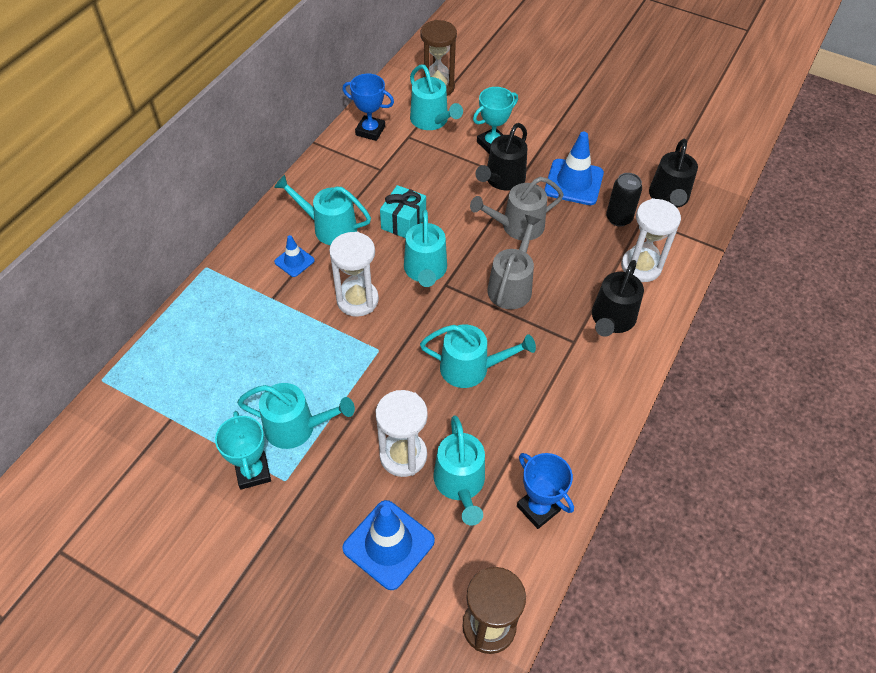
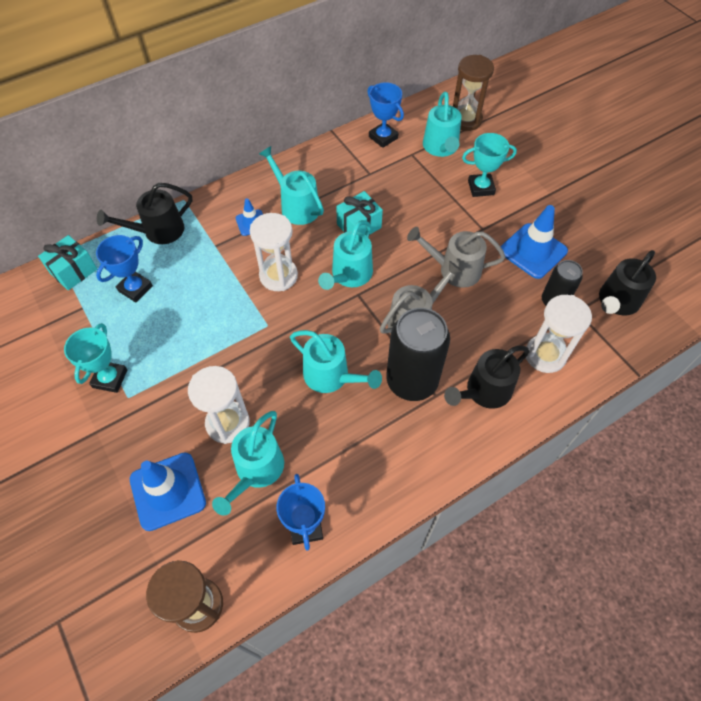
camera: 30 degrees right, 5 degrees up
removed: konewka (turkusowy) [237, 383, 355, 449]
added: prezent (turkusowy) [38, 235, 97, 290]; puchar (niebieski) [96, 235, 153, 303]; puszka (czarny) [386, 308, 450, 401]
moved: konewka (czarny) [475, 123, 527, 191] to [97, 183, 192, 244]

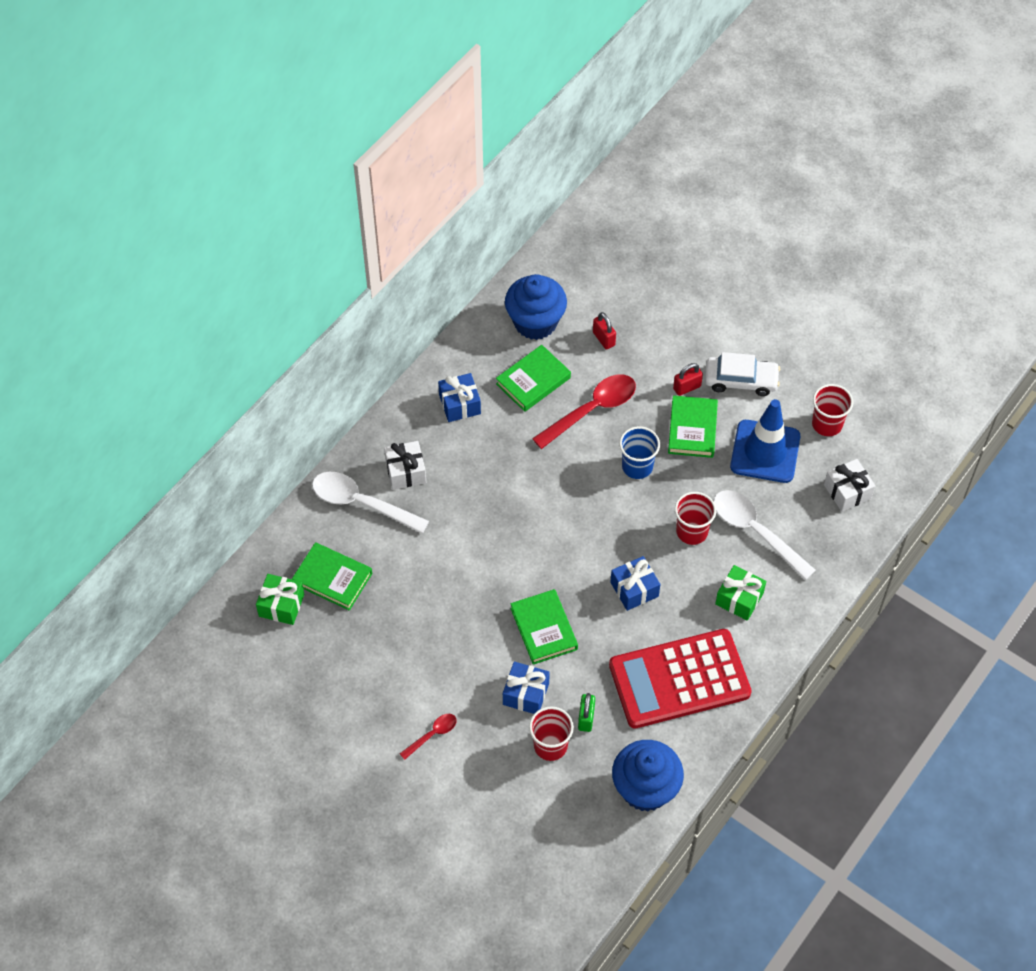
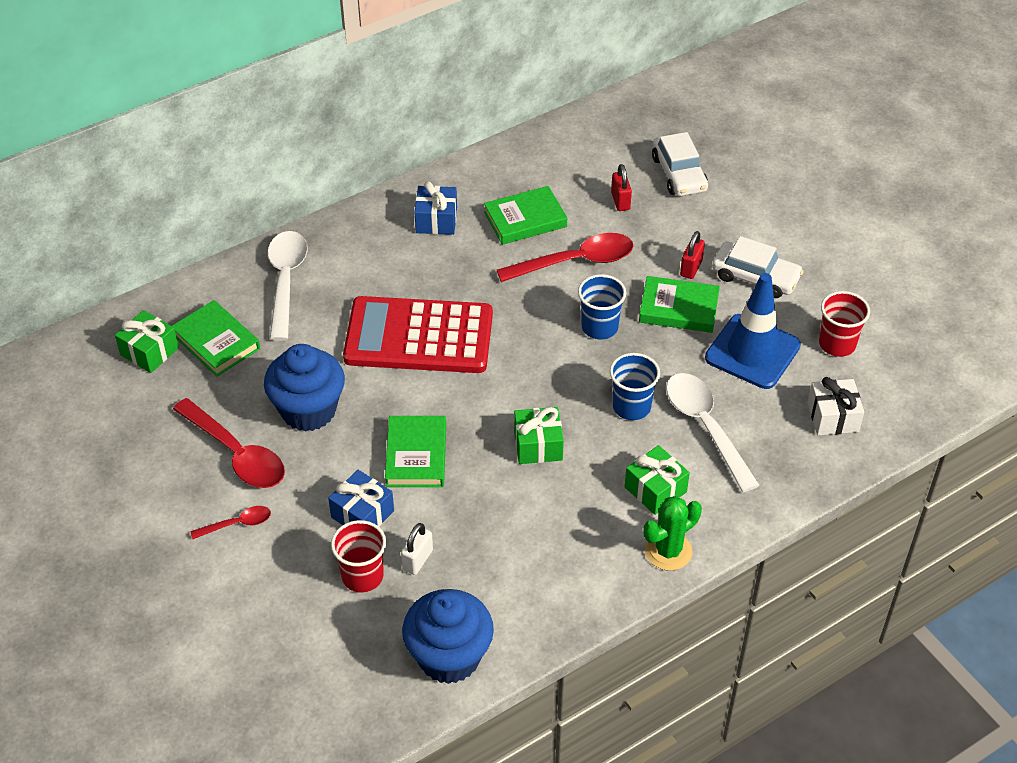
camera: 20 degrees right, 10 degrees down
removed: prezent (biały) [384, 441, 426, 490]
added: łyżka (czerwony) [173, 398, 285, 488]; kaktus (zielony) [644, 496, 702, 571]; samochód (biały) [652, 132, 708, 196]
moved: muffinka (niebieski) [505, 274, 567, 340] to [264, 344, 345, 432]; kalkulator (czerwony) [609, 629, 752, 728] to [343, 296, 493, 373]
recoloured: kłódka (zielony) [578, 693, 595, 732] to kłódka (biały) [401, 523, 433, 575]; prezent (niebieski) [610, 556, 660, 611] to prezent (zielony) [514, 407, 564, 464]; szklanka (czerwony) [675, 492, 716, 545] to szklanka (niebieski) [610, 353, 660, 420]
turned: łyżka (biały) [312, 472, 429, 534] = [268, 231, 308, 341] 45 degrees clockwise; książka (zielony) [668, 395, 718, 458] = [639, 276, 720, 333] 75 degrees clockwise; kłódka (czerwony) [673, 363, 703, 396] = [680, 231, 705, 279] 60 degrees counterclockwise

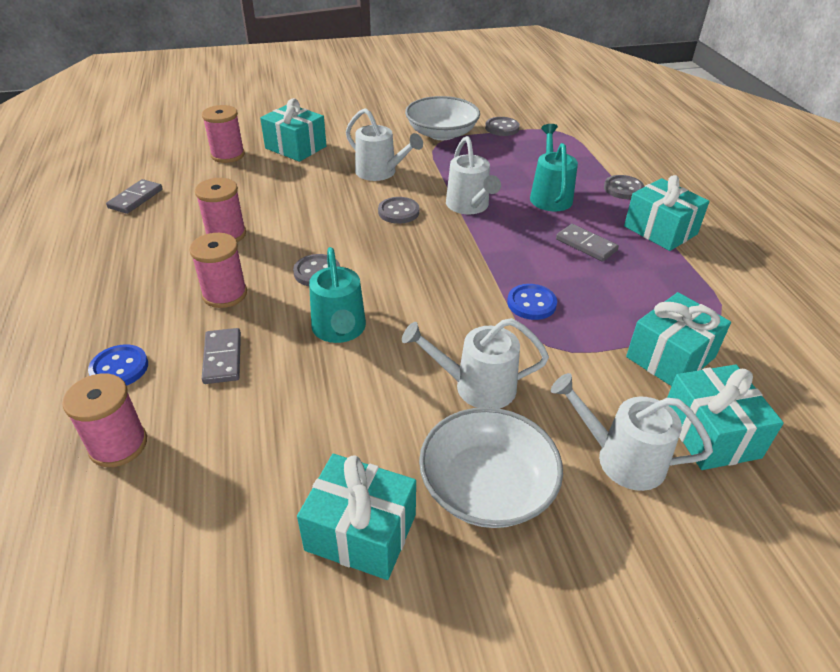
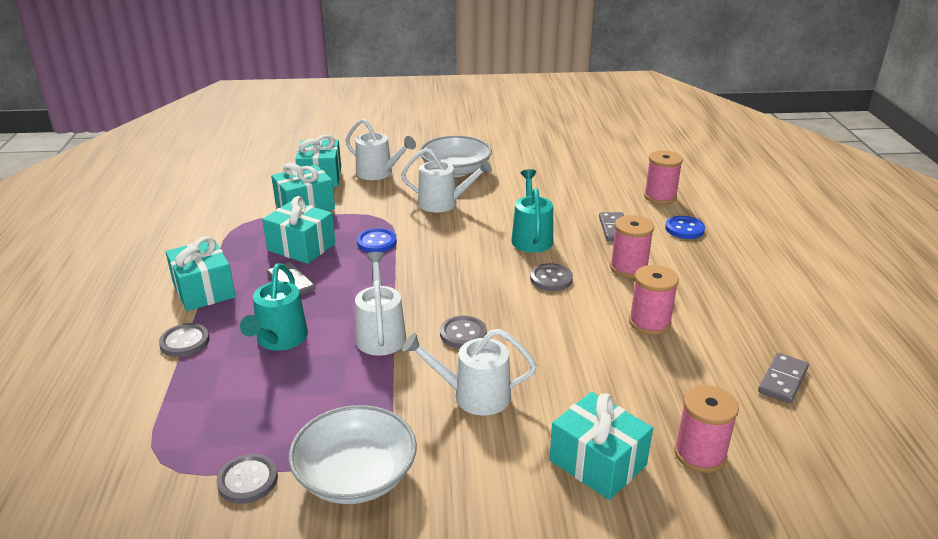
camera: 170 degrees left, 10 degrees down
moved: prezent (turkusowy) [297, 454, 416, 580] to [262, 196, 336, 264]
turned: konewka (biały) [346, 108, 423, 181] = [402, 329, 536, 416] 45 degrees counterclockwise

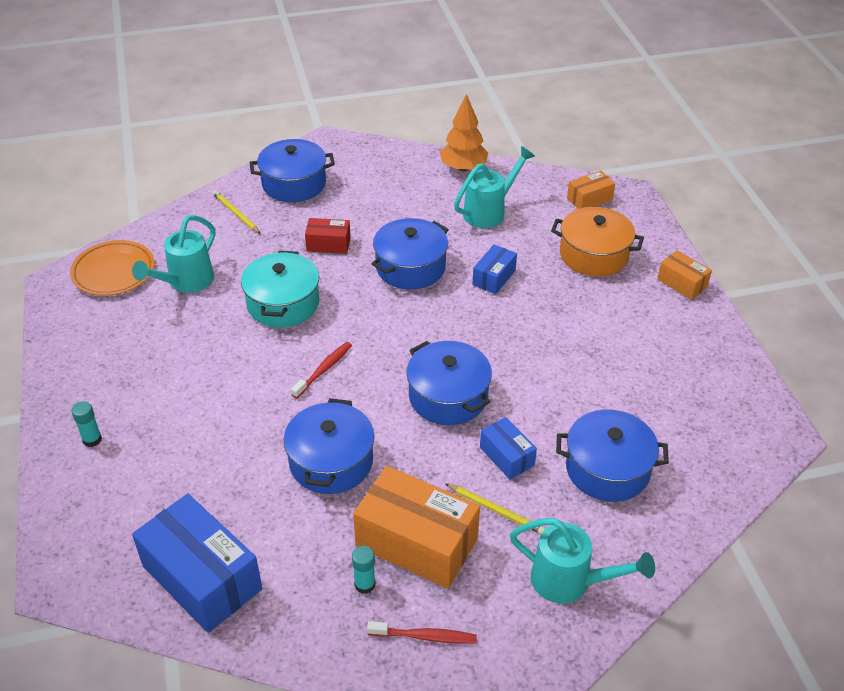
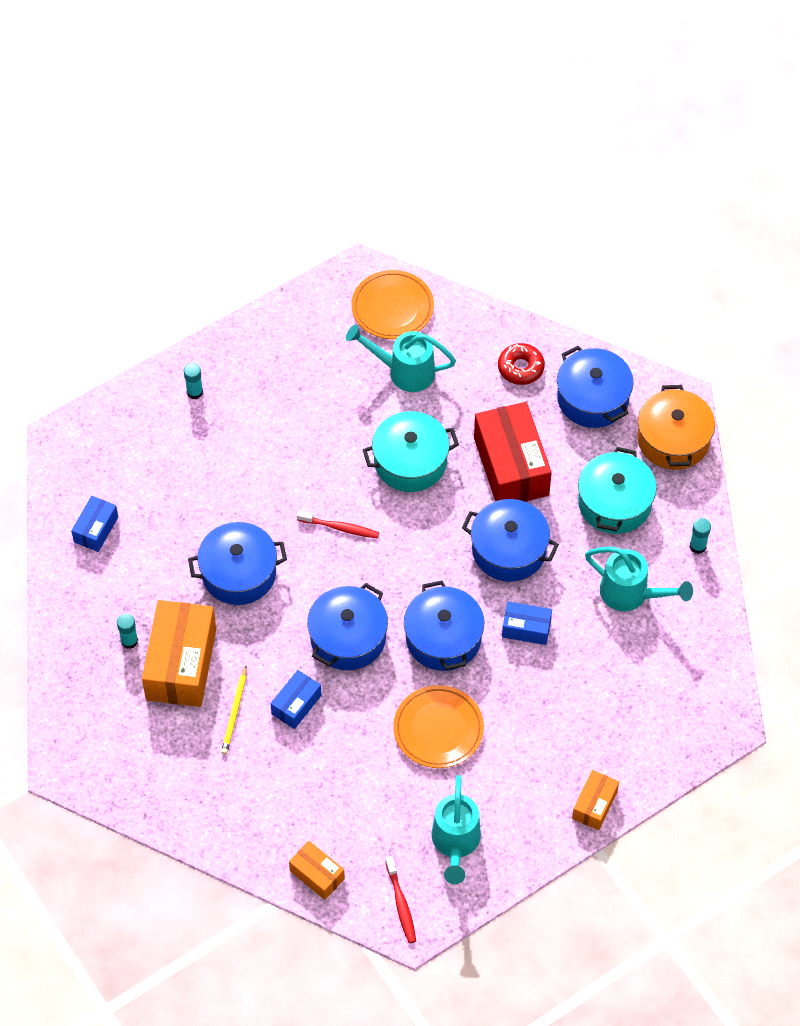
camera: 70 degrees right, 15 degrees up
added: talerz (pomarańczowy) [393, 685, 484, 768]; garnek (turkusowy) [578, 447, 657, 534]
moved: szczoteczka do zębów (czerwony) [367, 621, 477, 644] to [385, 856, 416, 943]; konewka (turkusowy) [510, 518, 655, 603] to [431, 775, 481, 884]; garnek (pomarańczowy) [551, 207, 644, 277] to [637, 385, 715, 470]; garnek (niebieski) [556, 409, 669, 502] to [404, 580, 485, 671]; pudełko (pomarańczowy) [567, 170, 615, 209] to [289, 841, 345, 900]
replaced: ołówek (żółty) [213, 190, 261, 234] to donut (czerwony) [498, 343, 545, 385]; drzewko (pomarańczowy) [440, 94, 488, 172] to klej w sztyfcie (turkusowy) [690, 518, 711, 554]
resized: pudełko (niebieski) [132, 494, 262, 633] = [71, 496, 118, 552] x0.51; pudełko (czerwony) [305, 218, 351, 254] = [474, 402, 552, 502] x1.95

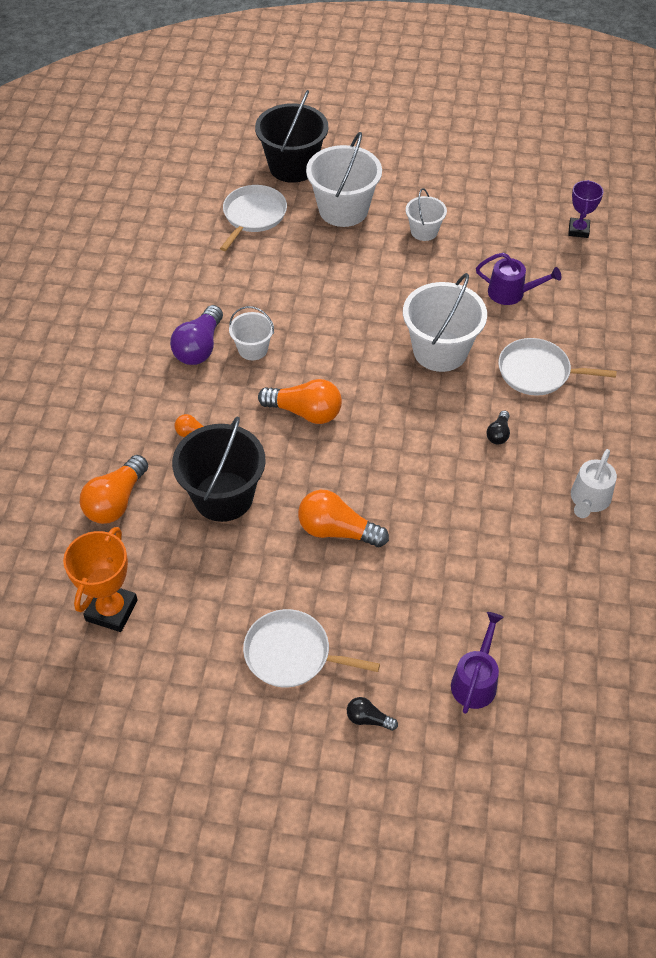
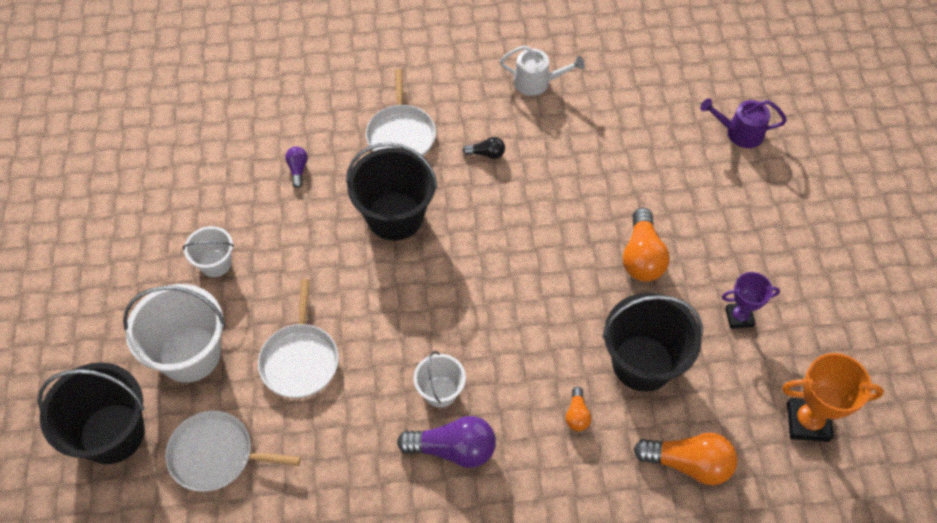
camera: 105 degrees left, 5 degrees up
removed: żarówka (pomarańczowy) [258, 379, 342, 424]; żarówka (czarny) [347, 697, 398, 731]
moved: patelnia (biały) [243, 609, 380, 687] to [258, 279, 339, 398]; puchar (fioletowy) [568, 180, 604, 238] to [722, 272, 780, 329]
replaced: konewka (fioletowy) [476, 253, 561, 305] to żarówka (fioletowy) [285, 147, 308, 188]
recoloured: wiadro (biały) [403, 273, 487, 372] to wiadro (czarny) [346, 142, 437, 241]

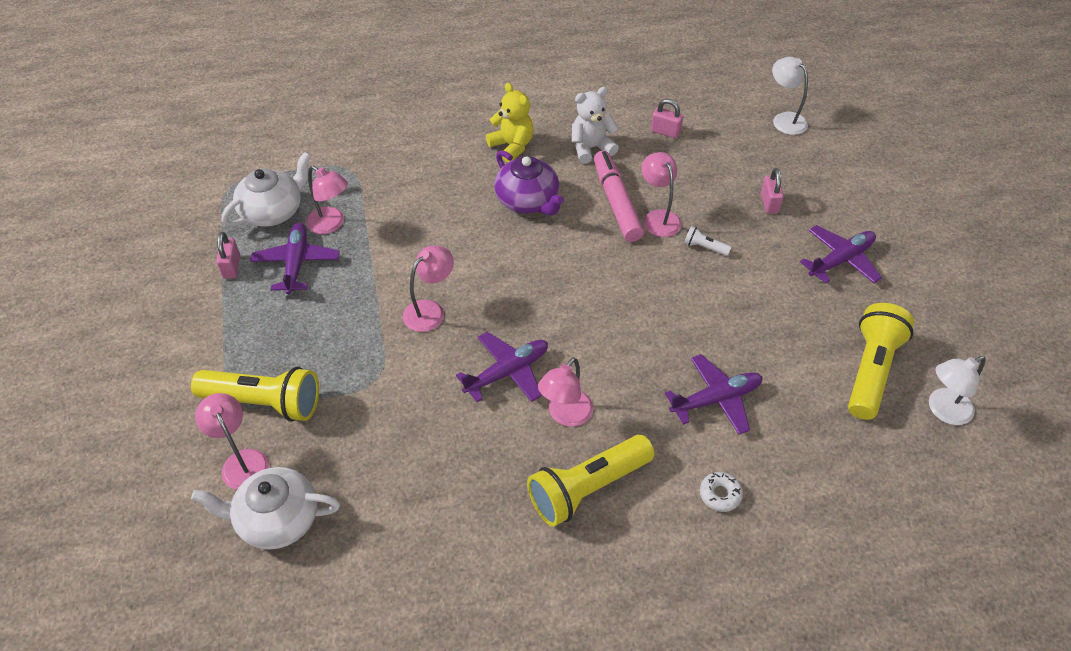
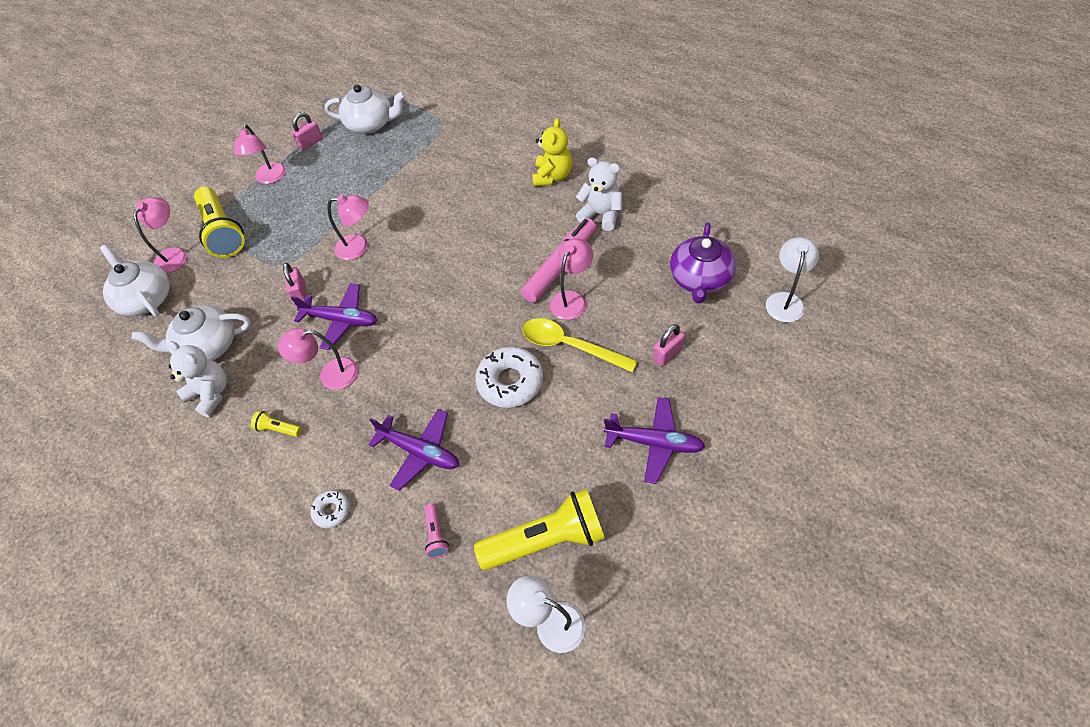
camera: 55 degrees right, 5 degrees up
removed: samolot (fioletowy) [250, 223, 340, 294]
added: imbryk (biały) [132, 305, 251, 361]; miś (biały) [169, 341, 227, 417]; latarka (różowy) [424, 504, 449, 558]; donut (biały) [475, 347, 543, 408]
moved: lampka (różowy) [306, 166, 348, 234] to [234, 124, 286, 184]; imbryk (fioletowy) [494, 150, 564, 216] to [670, 223, 736, 304]; kłódka (różowy) [651, 99, 683, 138] to [283, 263, 307, 302]
replaced: latarka (biały) [684, 226, 731, 256] to łyżka (żółty) [522, 318, 638, 372]
resized: latarka (żółty) [527, 435, 655, 527] = [251, 411, 302, 437] x0.43

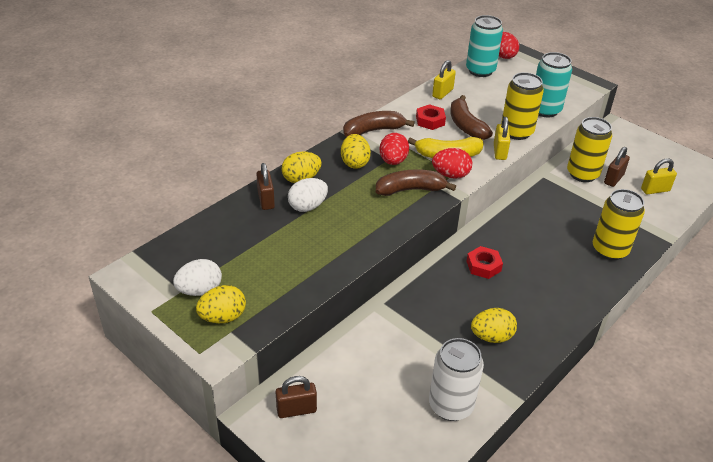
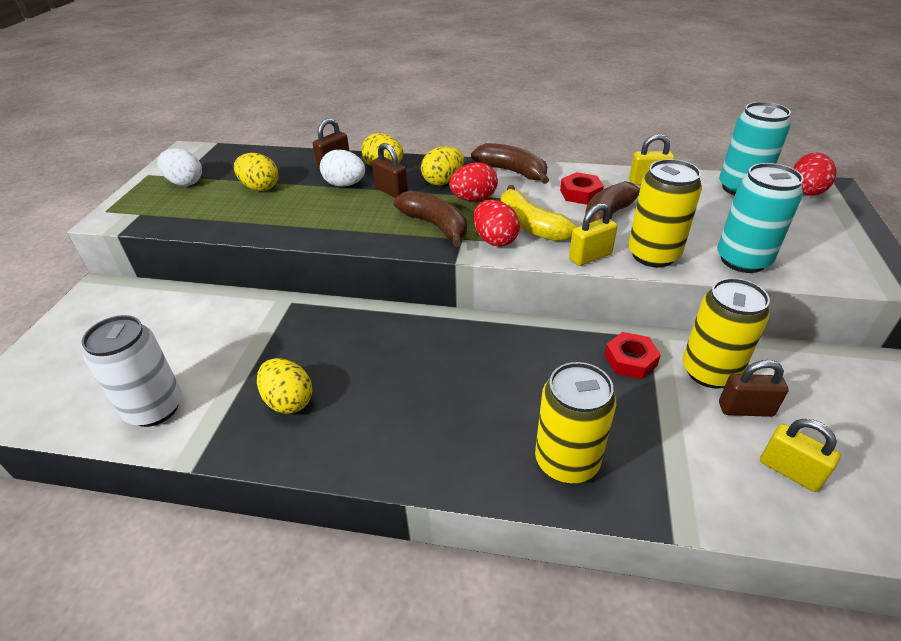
camera: 60 degrees right, 0 degrees up
moved: jajko (żółty) [196, 285, 246, 323] to [234, 153, 278, 191]; kłódka (brązowy) [276, 376, 317, 418] to [372, 143, 408, 198]; nakrętka (czerwony) [466, 246, 503, 279] to [604, 332, 661, 379]

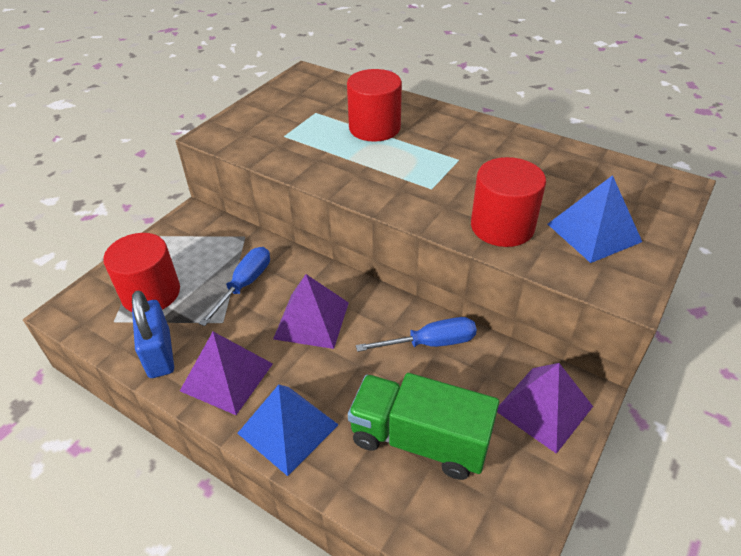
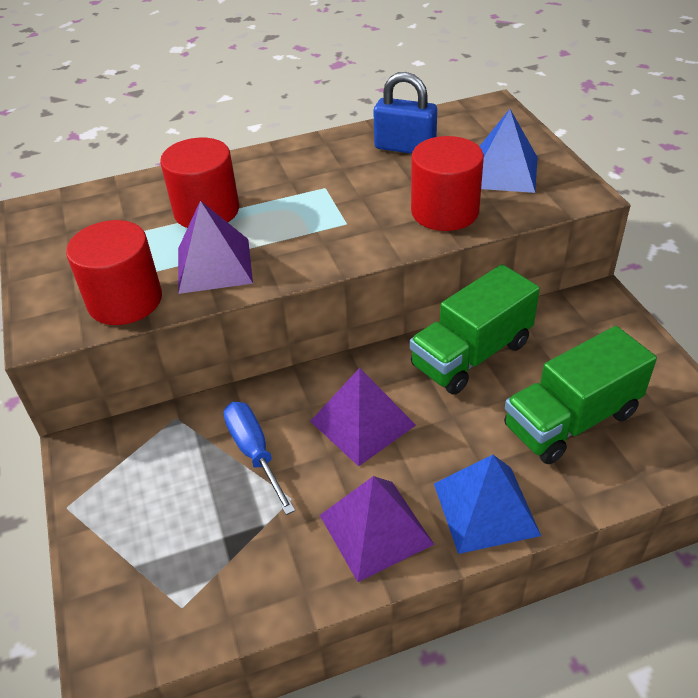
camera: 50 degrees left, 0 degrees up
moved: walec (czerwony) [103, 233, 180, 312] to [66, 220, 162, 325]; kłódka (niebieski) [132, 290, 174, 378] to [373, 72, 437, 154]; piramida (fioletowy) [497, 363, 593, 454] to [178, 201, 253, 294]
replaced: śrubokręt (niebieski) [356, 317, 477, 352] to ciężarówka (zielony) [410, 264, 540, 395]

